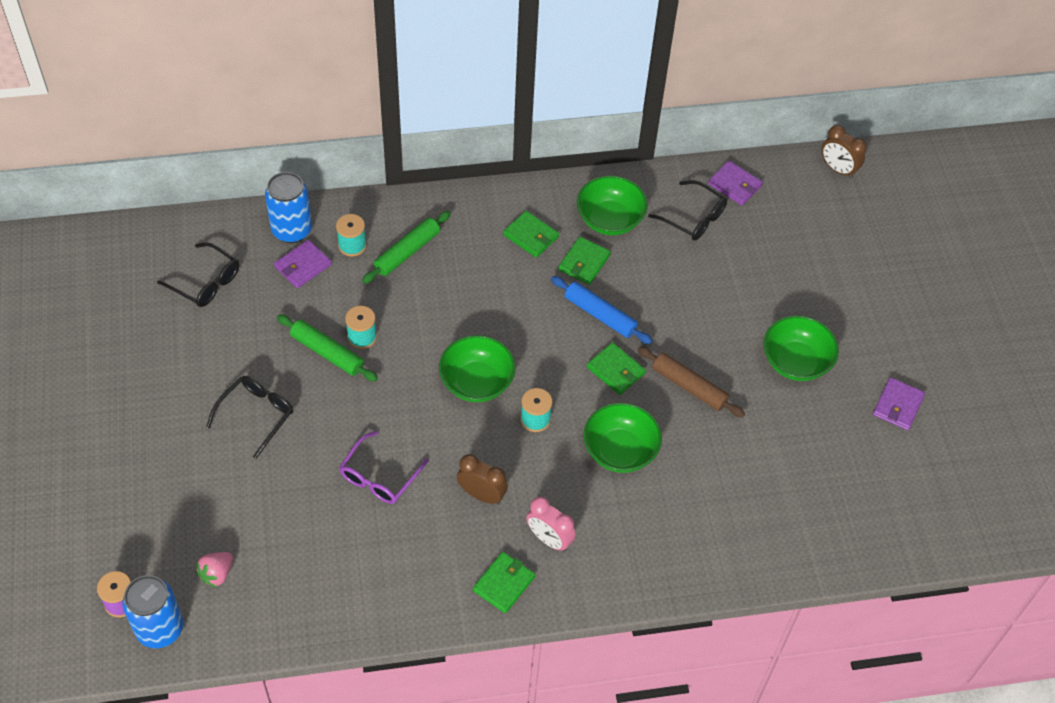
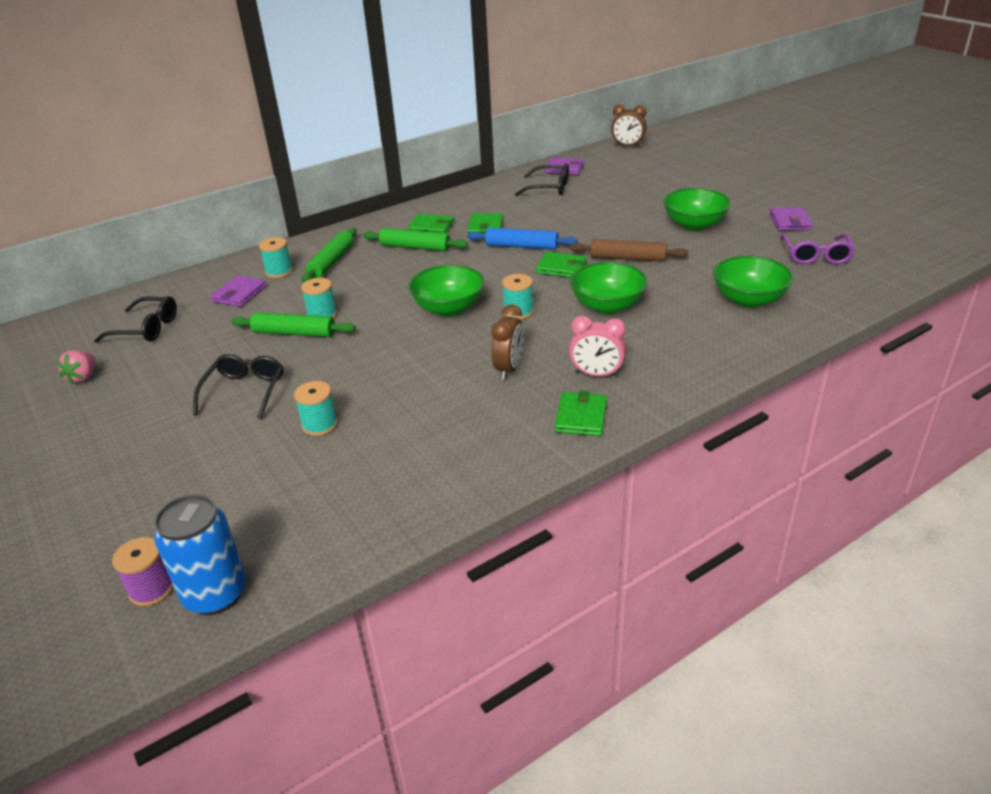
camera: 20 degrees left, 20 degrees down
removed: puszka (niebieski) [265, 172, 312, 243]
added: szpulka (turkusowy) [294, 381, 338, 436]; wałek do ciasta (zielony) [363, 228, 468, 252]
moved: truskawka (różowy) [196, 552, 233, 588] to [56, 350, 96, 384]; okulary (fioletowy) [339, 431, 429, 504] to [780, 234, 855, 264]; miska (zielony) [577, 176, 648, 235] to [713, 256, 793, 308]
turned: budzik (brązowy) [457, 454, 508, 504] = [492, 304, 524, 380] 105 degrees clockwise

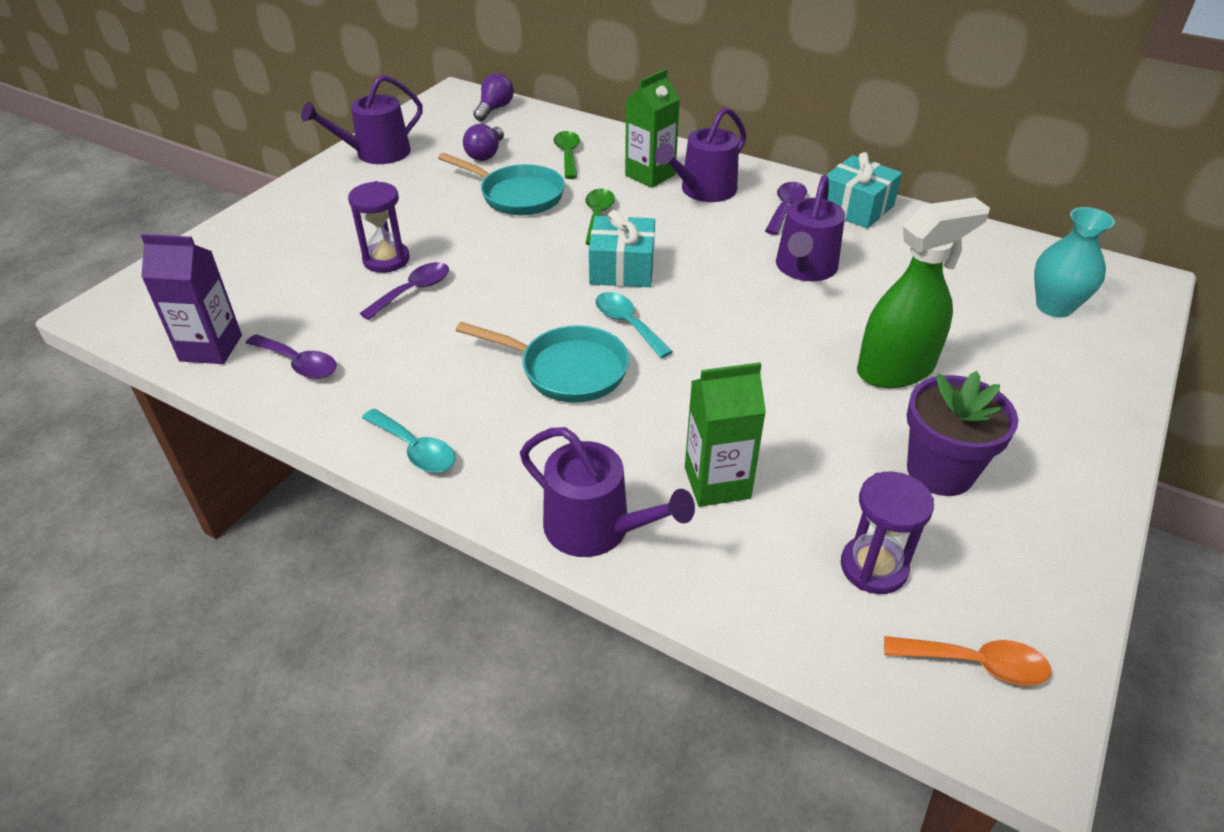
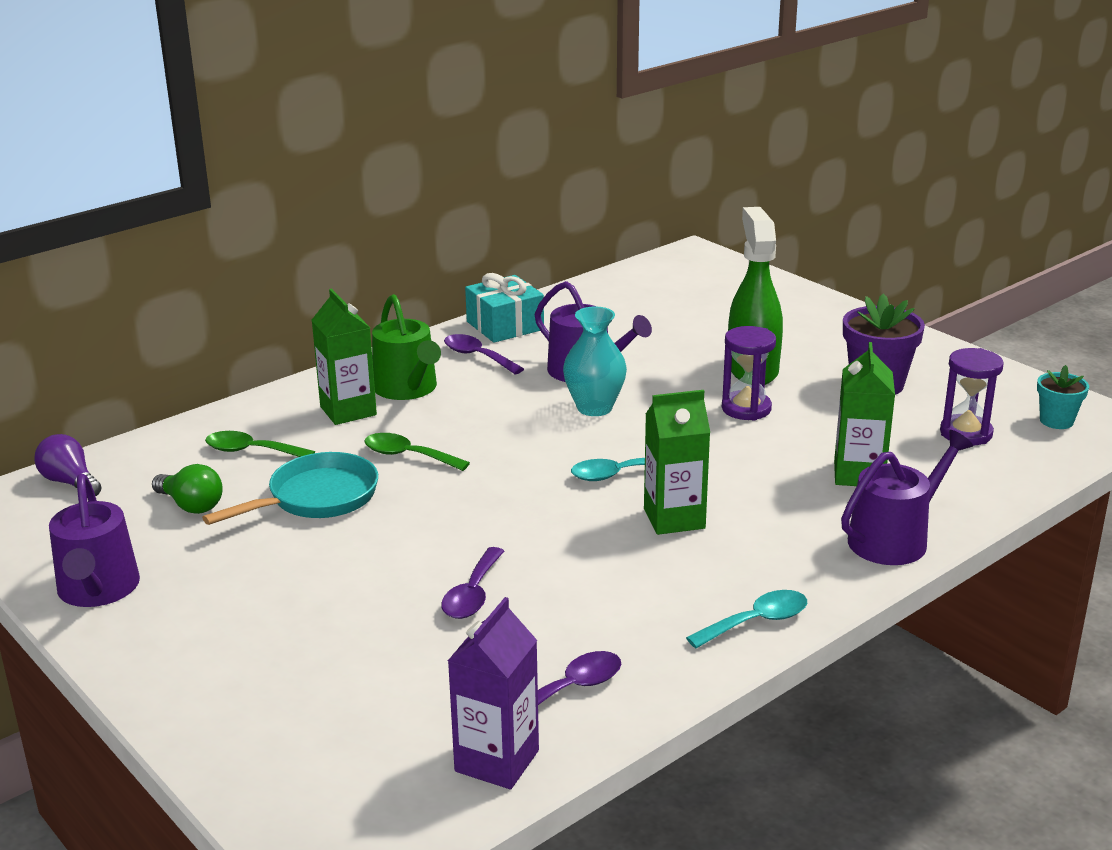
camera: 70 degrees left, 15 degrees down
removed: prezent (turkusowy) [589, 210, 655, 287]
moved: klepsydra (fioletowy) [348, 181, 410, 273] to [722, 326, 776, 420]; wazon (turkusowy) [1034, 207, 1115, 317] to [563, 307, 627, 416]
replaced: patelnia (turkusowy) [456, 322, 629, 403] to karton mleka (zielony) [644, 390, 710, 535]; łyżka (pomarańczowy) [884, 636, 1051, 686] to doniczka (turkusowy) [1037, 365, 1089, 429]
recoloured: żarówka (fioletowy) [463, 124, 504, 161] to żarówka (zielony) [152, 464, 223, 514]; konewka (fioletowy) [655, 107, 746, 202] to konewka (zielony) [372, 294, 441, 400]
turned: łyżka (fioletowy) [360, 262, 449, 320] = [441, 547, 504, 619] 135 degrees counterclockwise

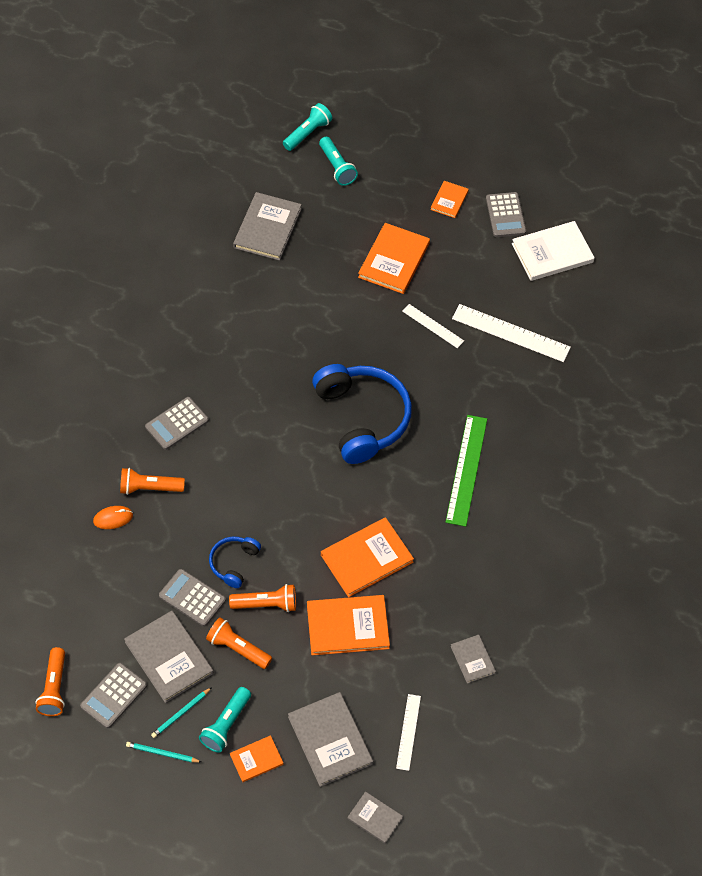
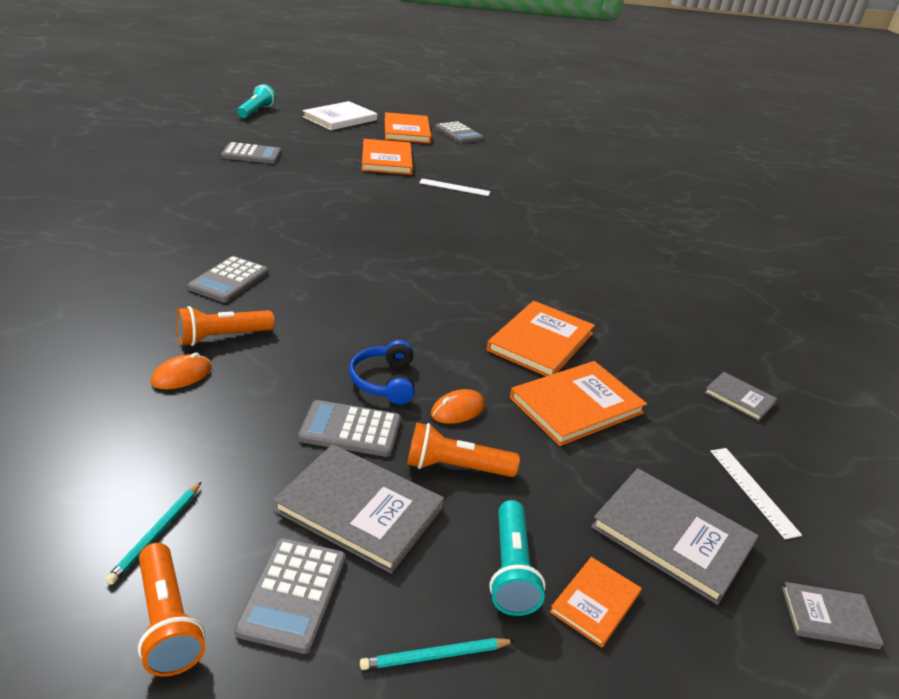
camera: 30 degrees left, 25 degrees down
removed: słuchawki (niebieski) [312, 364, 412, 464]; latarka (turkusowy) [319, 137, 358, 186]; linijka (zielony) [446, 415, 487, 527]; linijka (biały) [452, 304, 571, 362]
moved: ołówek (turkusowy) [151, 687, 212, 738] to [106, 482, 201, 585]; książka (biały) [512, 221, 595, 281] to [302, 101, 377, 130]
replaced: latarka (pomarańczowy) [229, 584, 296, 612] to myszka (pomarańczowy) [431, 389, 485, 424]; książka (szary) [233, 192, 302, 261] to kalkulator (szary) [221, 142, 281, 164]
resized: książka (pomarańczowy) [431, 181, 469, 218] = [385, 112, 431, 143] x1.82

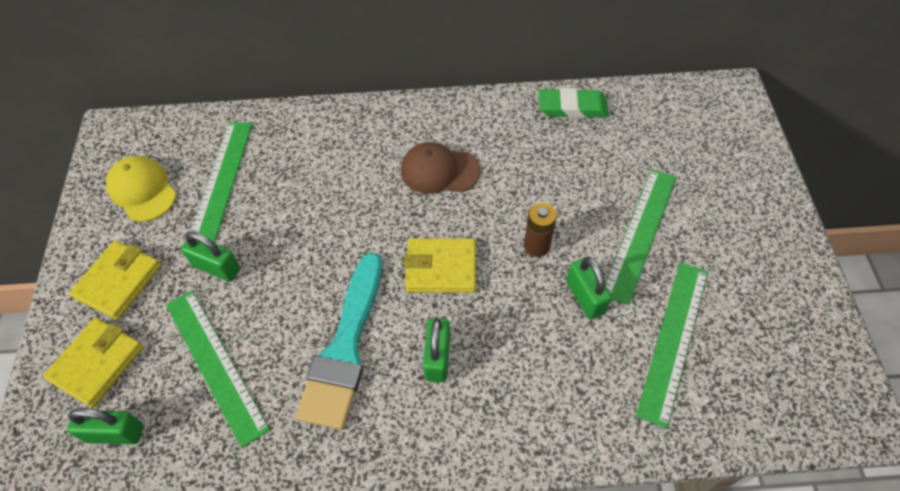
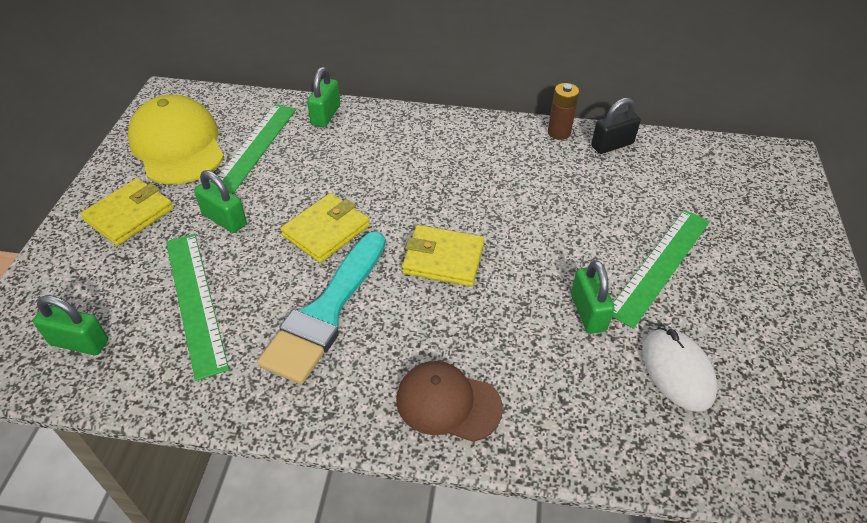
camera: 10 degrees right, 10 degrees down
moved: portfel (żółty) [43, 317, 143, 408] to [281, 193, 370, 263]; czapka (brązowy) [401, 142, 480, 194] to [396, 361, 503, 442]; kłódka (zielony) [423, 318, 450, 382] to [307, 67, 340, 127]; bateria (brązowy) [524, 203, 557, 257] to [548, 83, 579, 140]
replaced: gumka do mazania (zielony) [539, 88, 609, 118] to kłódka (czarny) [591, 98, 641, 154]; linijka (zielony) [636, 262, 708, 428] to myszka (biały) [642, 328, 718, 412]
resized: czapka (żółty) [106, 156, 176, 222] = [128, 95, 224, 185] x1.54

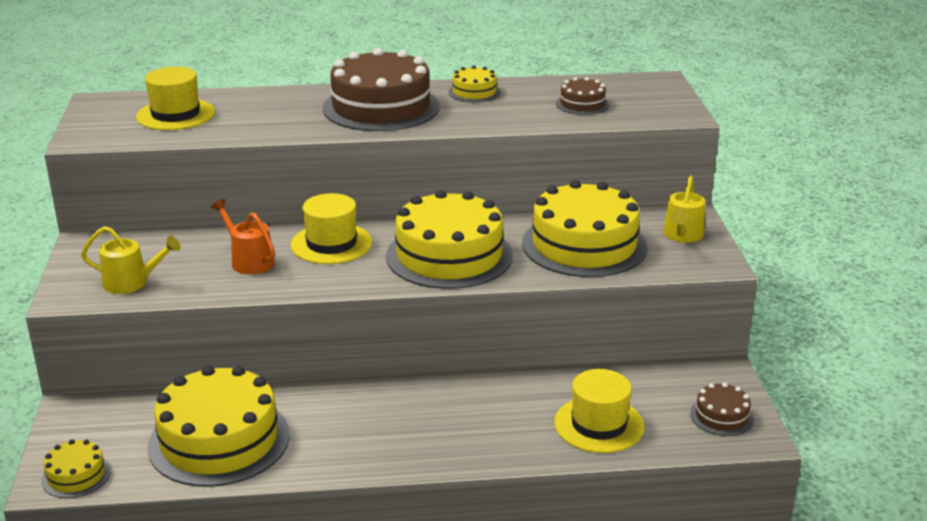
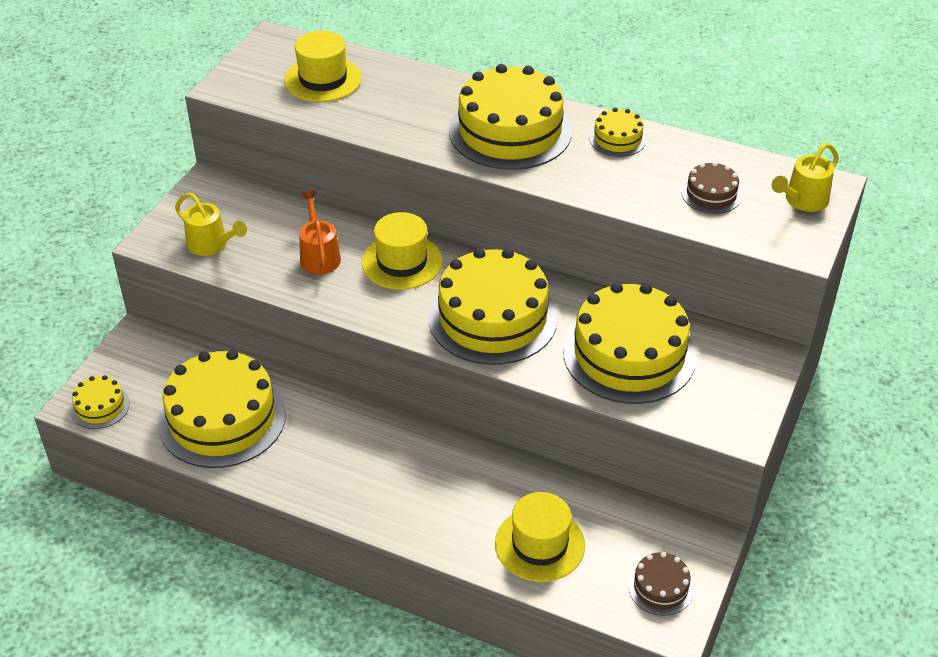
camera: 30 degrees right, 15 degrees up
moved: konewka (żółty) [663, 175, 705, 243] to [772, 143, 839, 212]
recoloured: tort (brązowy) [323, 48, 440, 131] to tort (żółty) [449, 64, 572, 170]

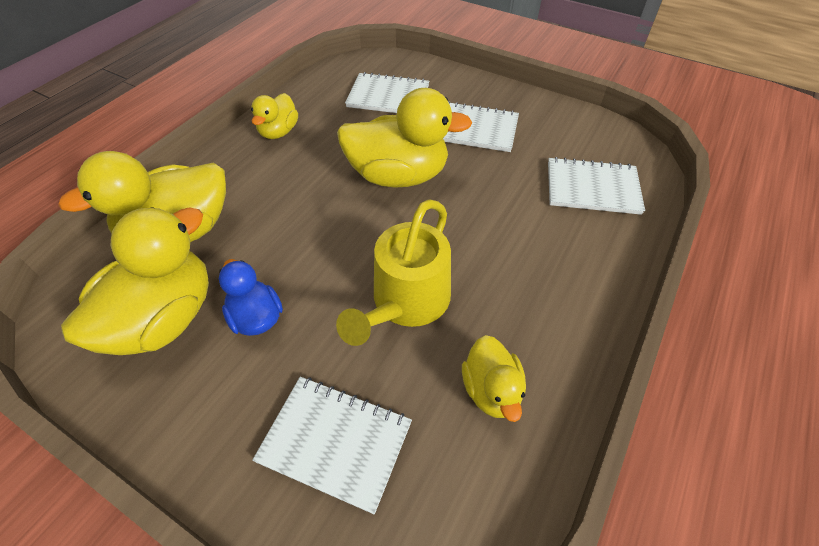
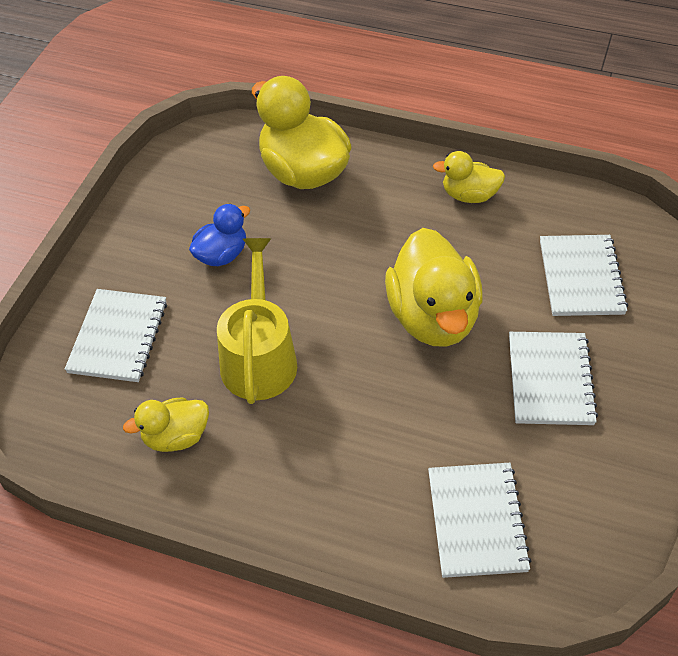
camera: 80 degrees right, 0 degrees up
removed: kaczka (żółty) [61, 207, 209, 355]
turned: konewka (żółty) [336, 199, 451, 346] = [217, 238, 297, 404] 75 degrees clockwise

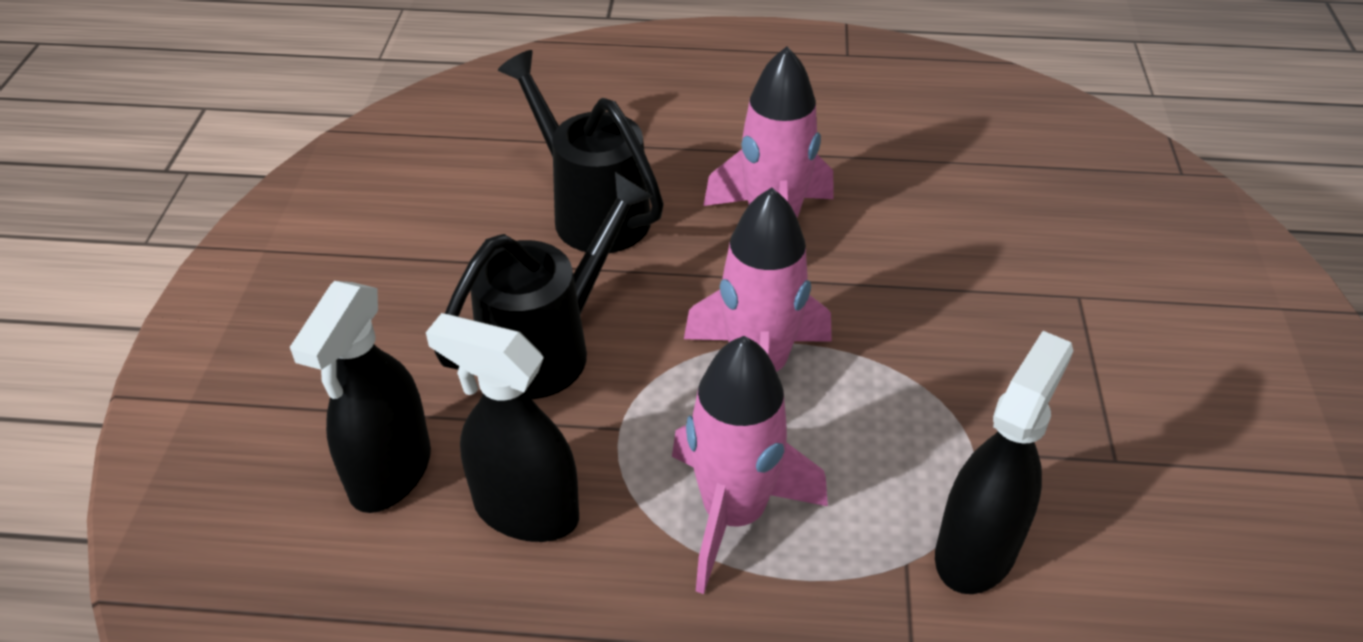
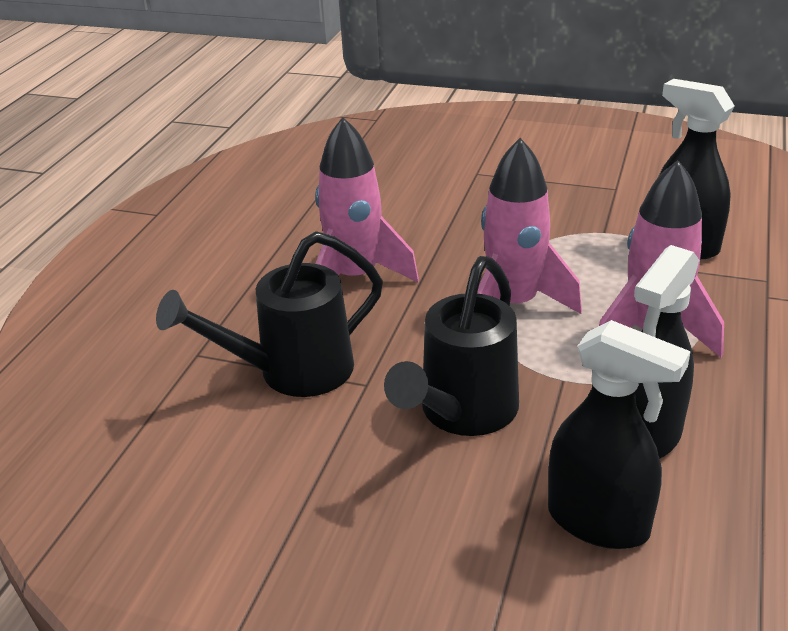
camera: 75 degrees left, 10 degrees down
turned: konewka (czarny) [434, 172, 653, 399] = [384, 256, 519, 436] 120 degrees counterclockwise

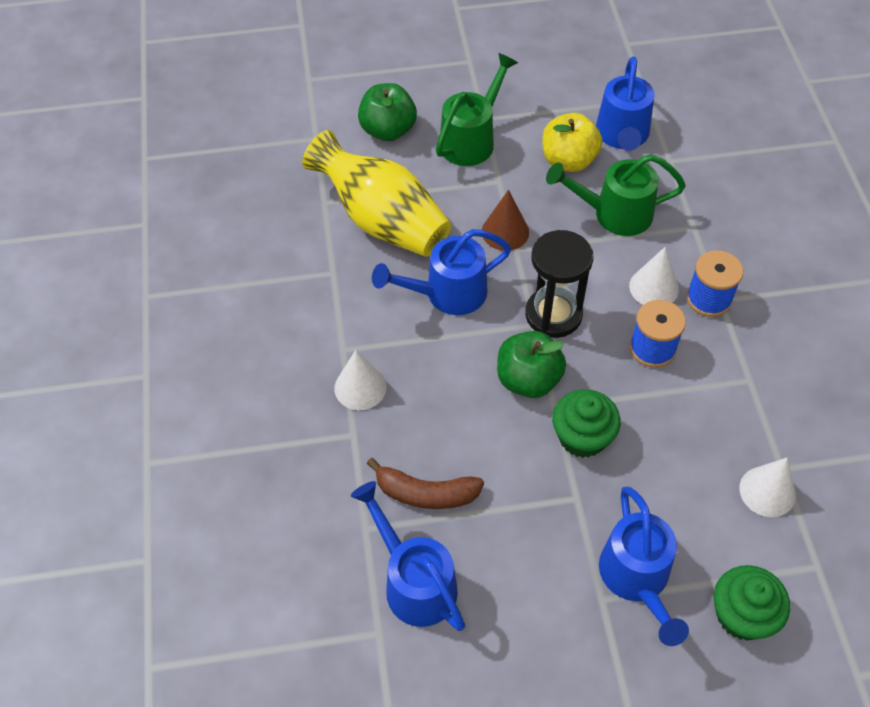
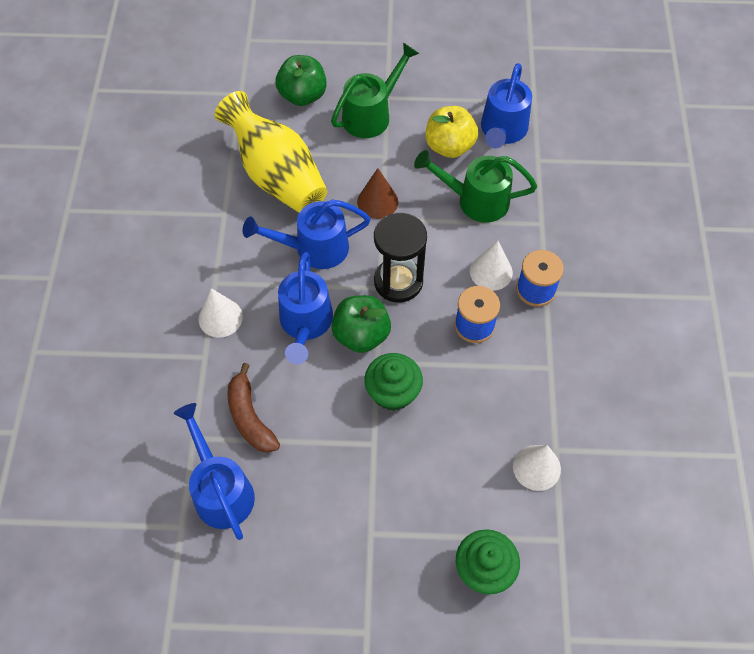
camera: 10 degrees right, 5 degrees up
moved: konewka (niebieski) [599, 487, 689, 646] to [278, 252, 333, 364]
turned: banan (brązowy) [367, 458, 484, 509] = [227, 363, 280, 453] 45 degrees clockwise

